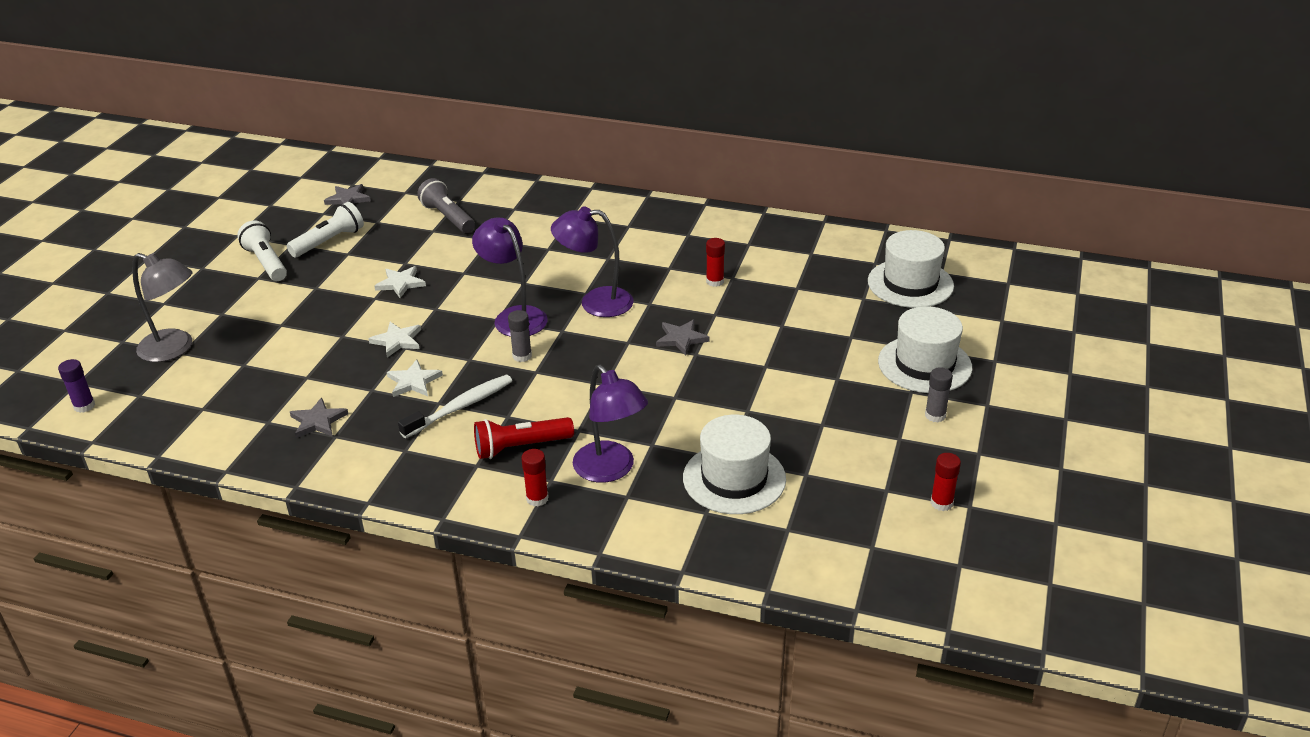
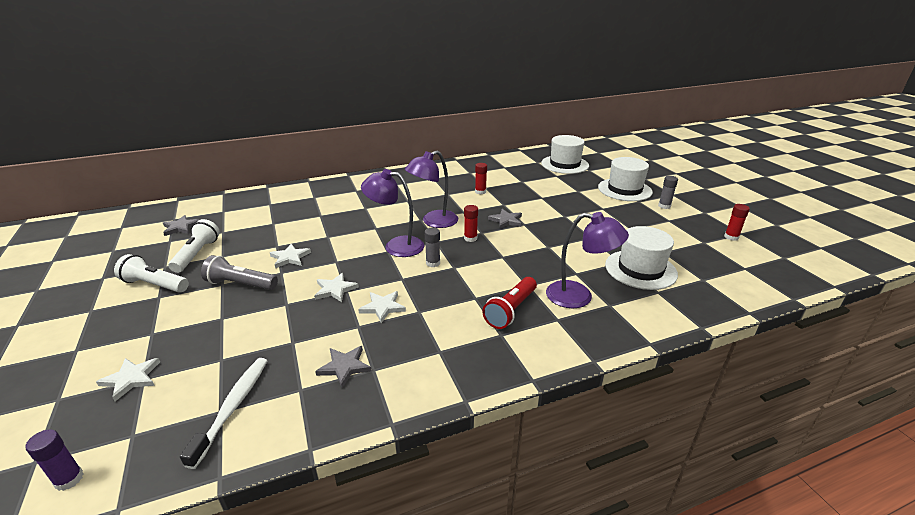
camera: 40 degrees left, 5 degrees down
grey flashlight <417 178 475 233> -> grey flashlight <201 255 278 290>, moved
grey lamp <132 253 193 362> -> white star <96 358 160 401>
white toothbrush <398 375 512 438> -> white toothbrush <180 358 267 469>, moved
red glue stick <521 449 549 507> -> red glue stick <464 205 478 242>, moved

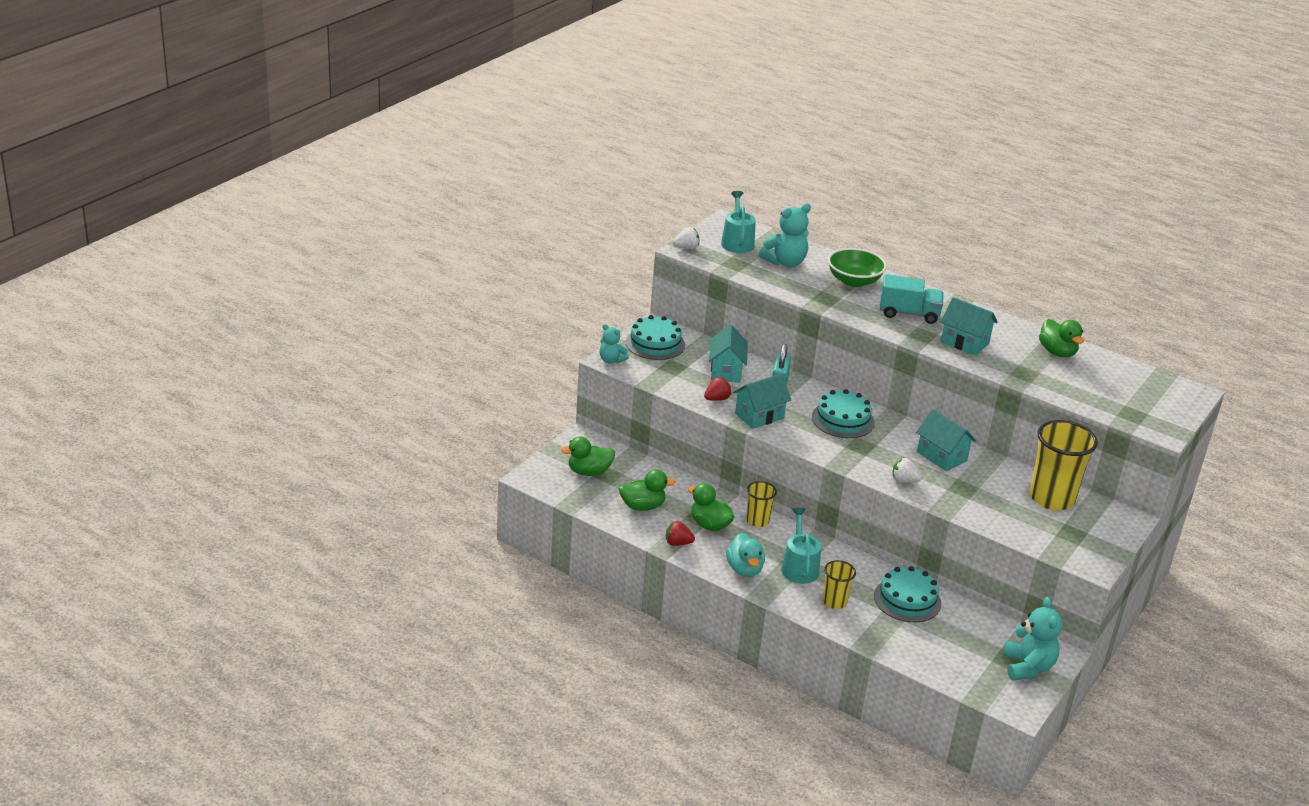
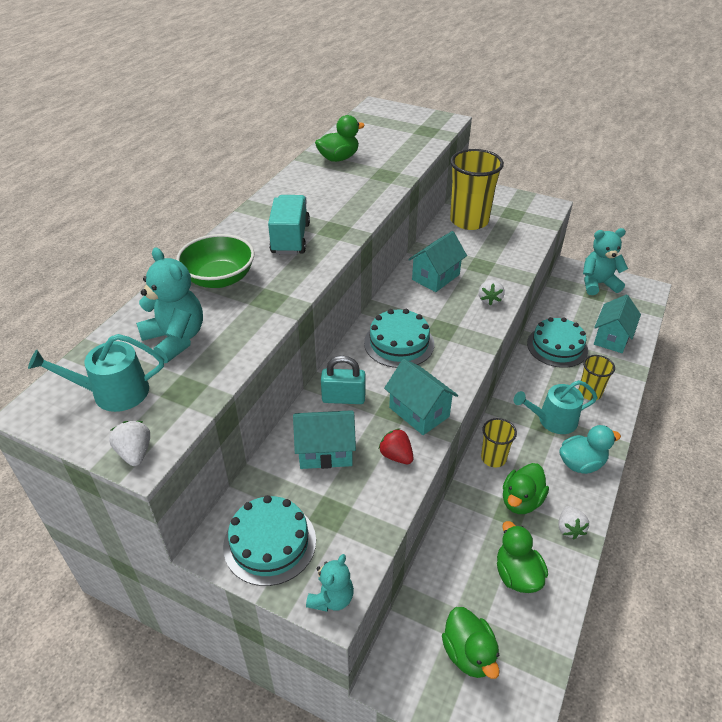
camera: 95 degrees left, 10 degrees up
turquoise house <941 297 998 356> -> turquoise house <594 295 641 353>, moved
red strawberry <666 521 695 546> -> white strawberry <559 506 589 539>

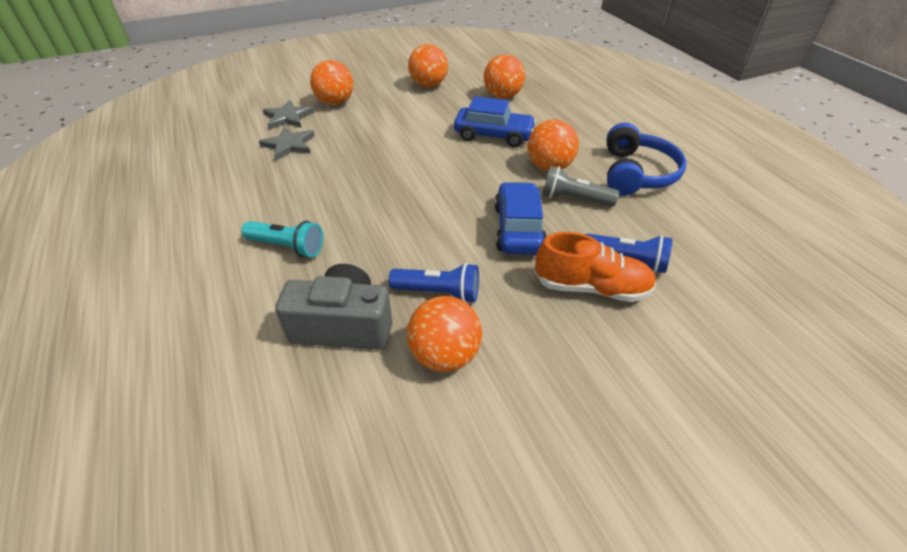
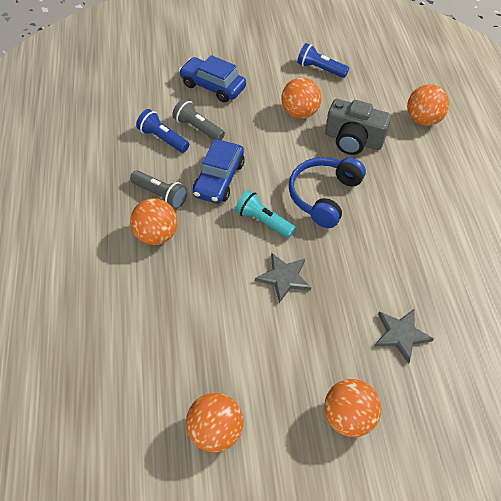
camera: 165 degrees left, 10 degrees up
orange ball <484 54 525 99> -> orange ball <407 84 449 126>, moved
blue car <454 96 537 147> -> blue car <179 55 246 102>, moved
grey star <263 100 315 129> -> grey star <255 253 311 303>, moved
blue headphones <607 123 686 195> -> blue headphones <289 157 366 228>, moved
turquoise flashlight <241 221 323 257> -> turquoise flashlight <235 190 296 238>, moved
orange shoe <535 232 657 302> -> grey flashlight <172 99 225 140>
blue flashlight <389 263 479 302> -> blue flashlight <297 43 349 78>, moved

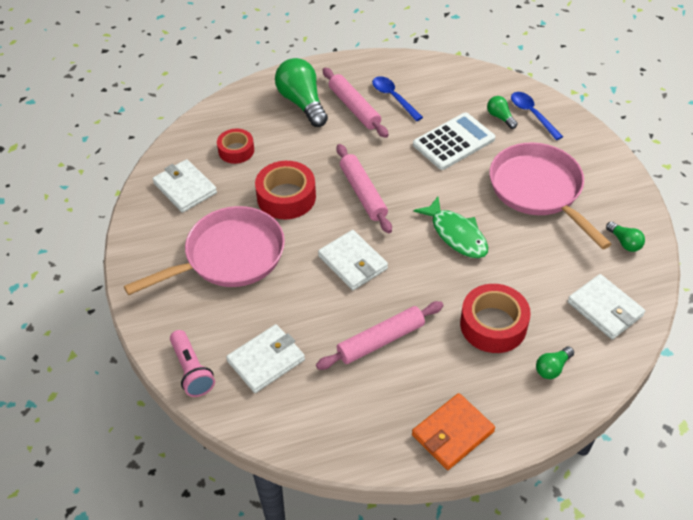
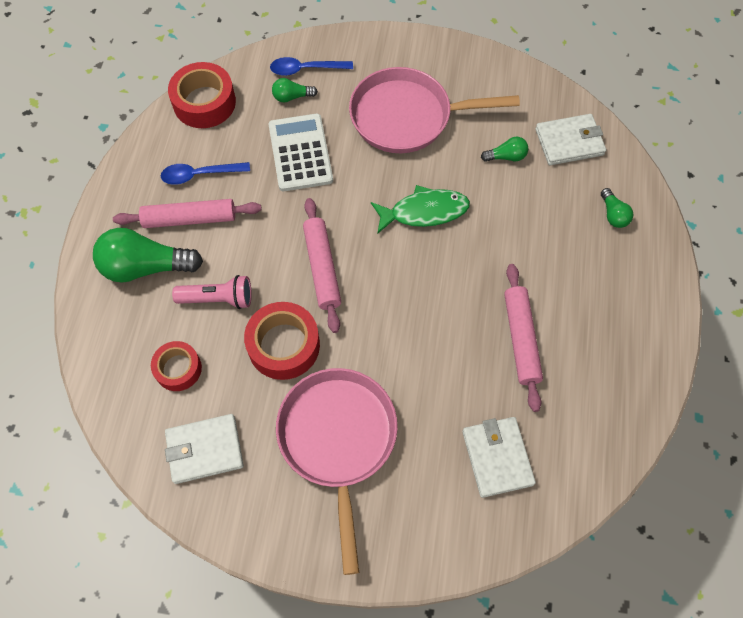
camera: 65 degrees left, 15 degrees up
pink rolling pin <336 144 392 234> -> pink rolling pin <303 198 341 333>, 75 degrees clockwise
green light bulb <606 221 645 252> -> green light bulb <481 137 528 162>, moved
white wallet <318 230 388 290> -> none
red tape <460 284 531 353> -> red tape <168 62 236 128>, moved
pink flashlight <170 330 215 397> -> pink flashlight <172 275 252 309>, moved
orange wallet <412 393 495 470> -> none

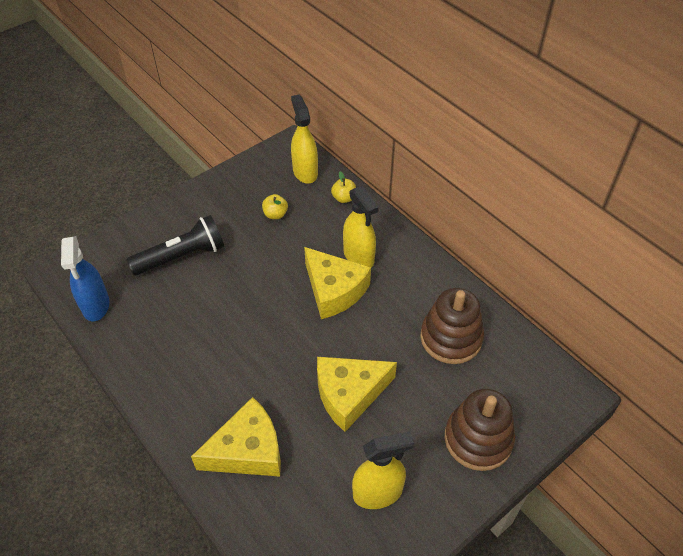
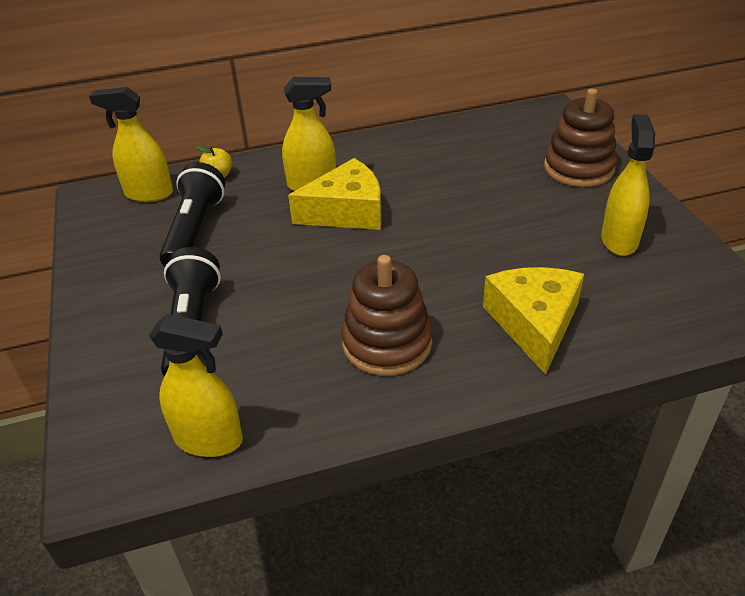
camera: 65 degrees left, 10 degrees down
yellow apple <262 194 288 219> -> black flashlight <159 162 225 267>
blue spray bottle <61 236 109 321> -> yellow spray bottle <149 314 243 457>
brown stacking toy <420 288 484 364> -> brown stacking toy <341 255 433 376>, moved
yellow cheese <317 357 397 432> -> none

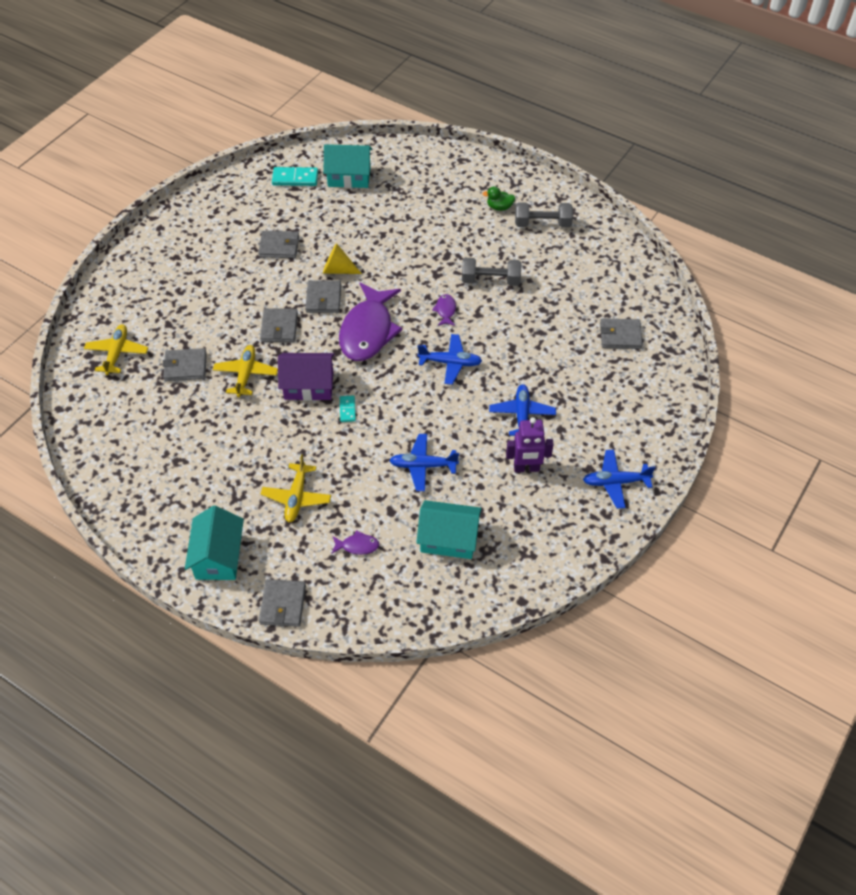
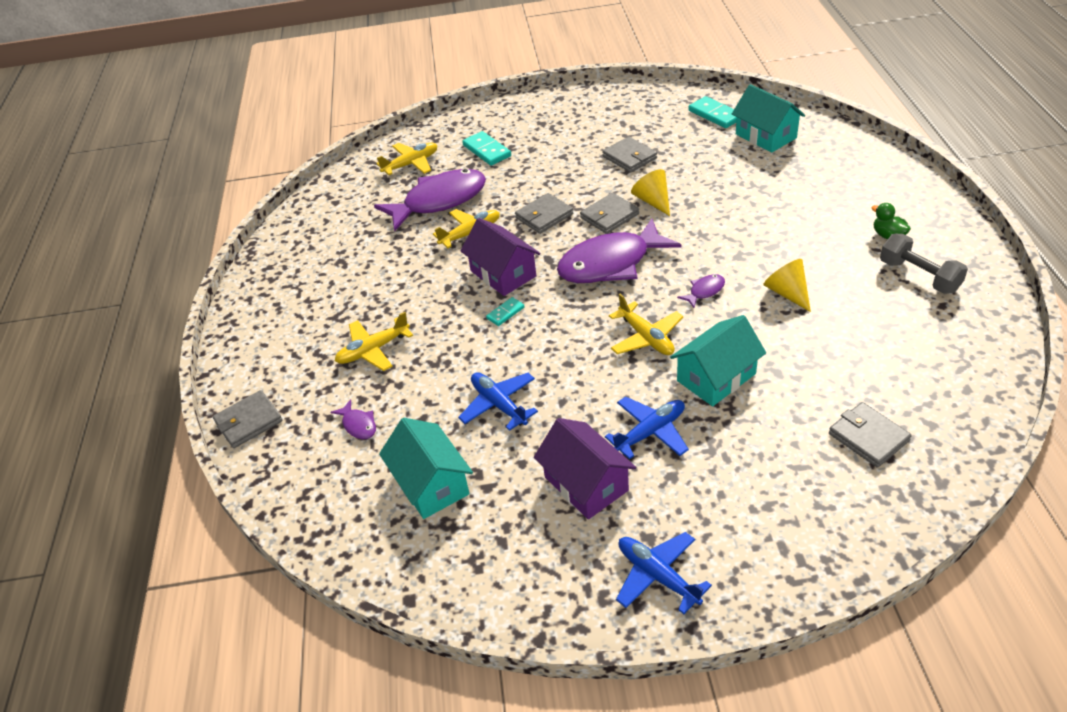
camera: 55 degrees right, 10 degrees down
grey dumbbell <462 258 521 286> -> yellow cone <763 259 811 312>
blue plane <417 334 482 385> -> yellow plane <609 294 683 355>
grey wallet <162 348 207 381> -> purple fish <374 169 486 231>
purple robot <506 417 554 473> -> purple house <534 418 636 519>
turquoise house <185 506 244 580> -> turquoise house <670 315 766 406>, moved
none -> turquoise domino <462 131 511 166>

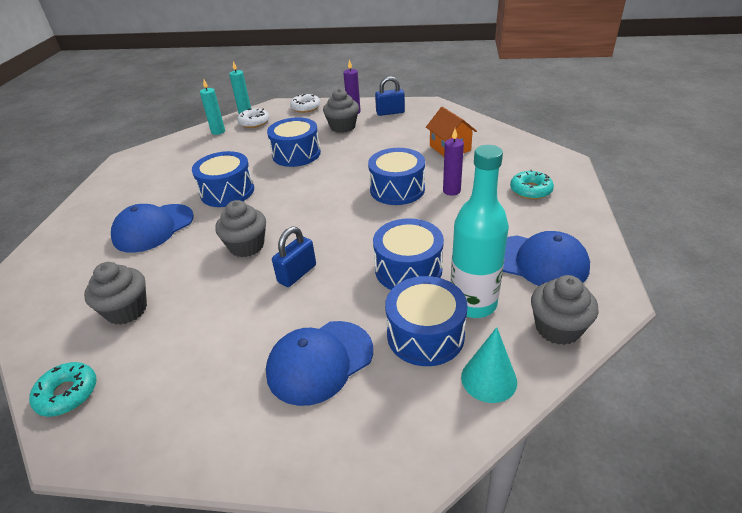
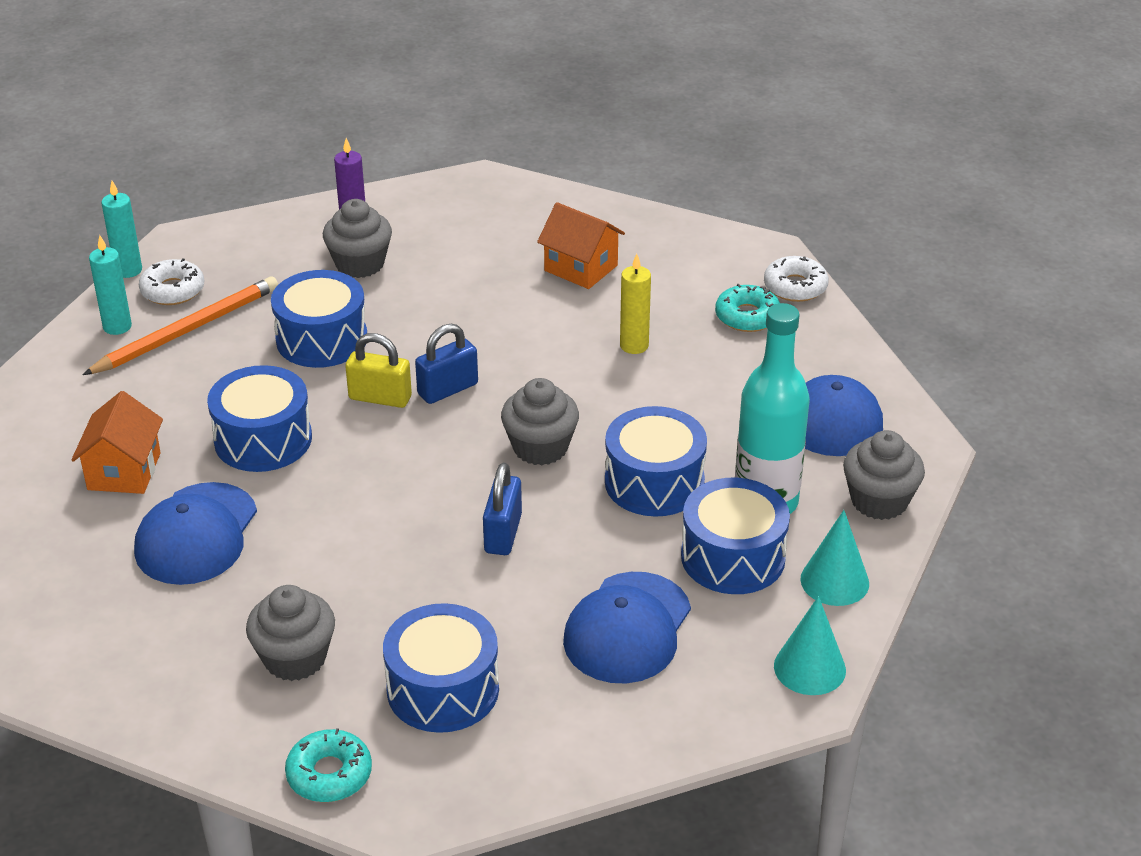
camera: 30 degrees left, 0 degrees up
blue padlock <375 76 405 116> -> blue padlock <415 324 478 404>, moved
white donut <290 94 321 113> -> white donut <764 256 829 302>, moved
purple candle <443 129 464 196> -> yellow candle <620 254 651 354>
blue drum <368 148 425 205> -> blue drum <383 603 499 733>, moved
grey cupcake <215 200 266 257> -> grey cupcake <501 378 579 465>, moved
none -> orange pencil <82 276 278 375>
none -> yellow padlock <345 333 412 408>
none -> orange house <71 391 163 494>
none -> turquoise cone <774 596 846 695>

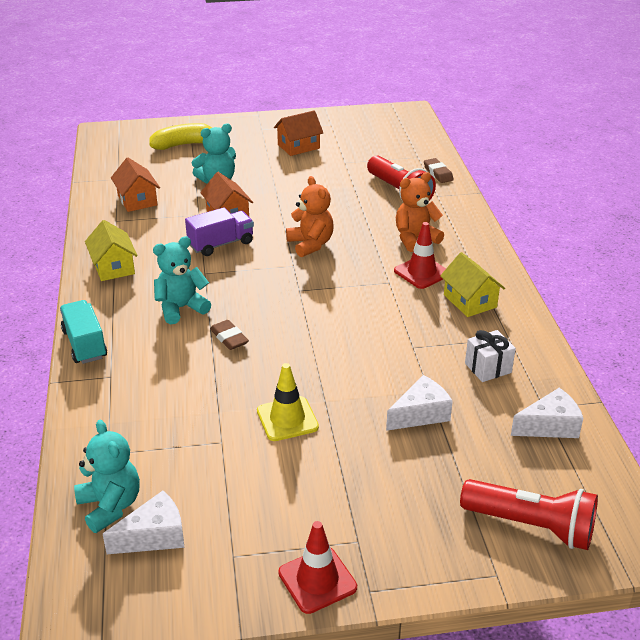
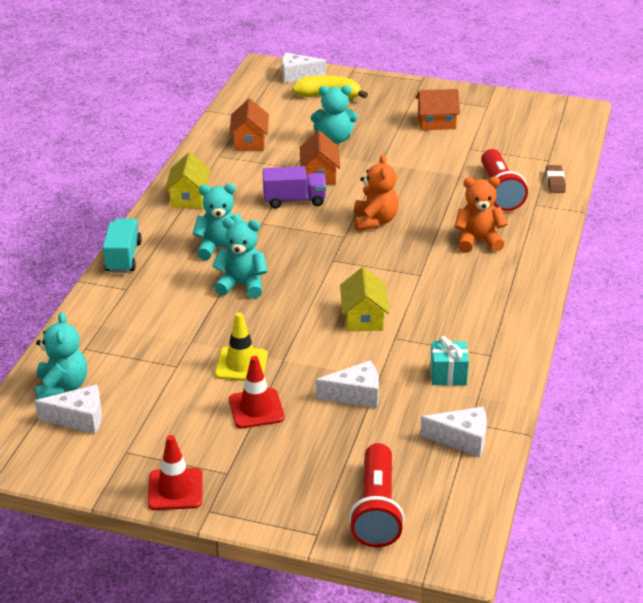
camera: 25 degrees right, 0 degrees up
red traffic cone <394 222 446 289> -> red traffic cone <229 356 285 428>, moved
yellow house <440 252 505 317> -> yellow house <340 267 389 331>, moved
brown eraser <210 320 249 350> -> turquoise teddy bear <212 218 267 299>
white gift <465 330 516 382> -> turquoise gift <430 336 469 386>
red flashlight <460 479 598 550> -> red flashlight <349 443 405 547>, 45 degrees clockwise
none -> white cheese <282 53 326 83>

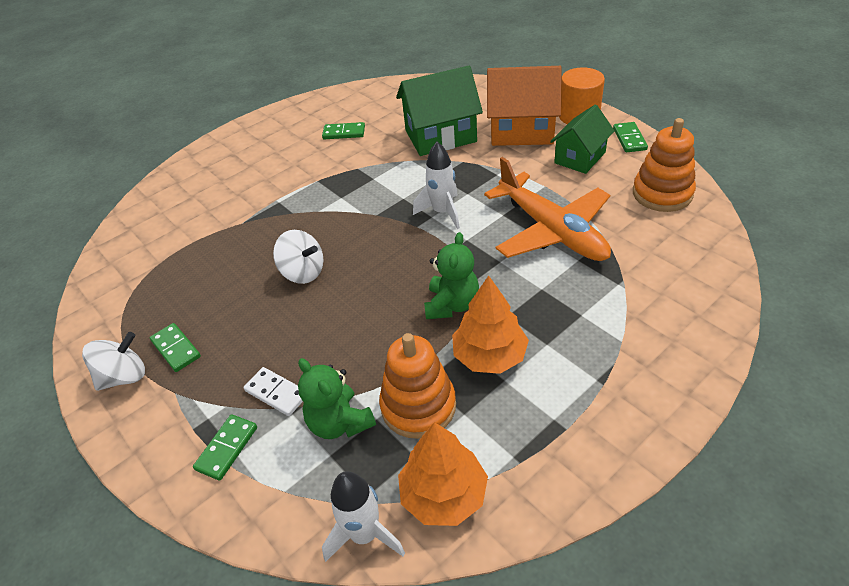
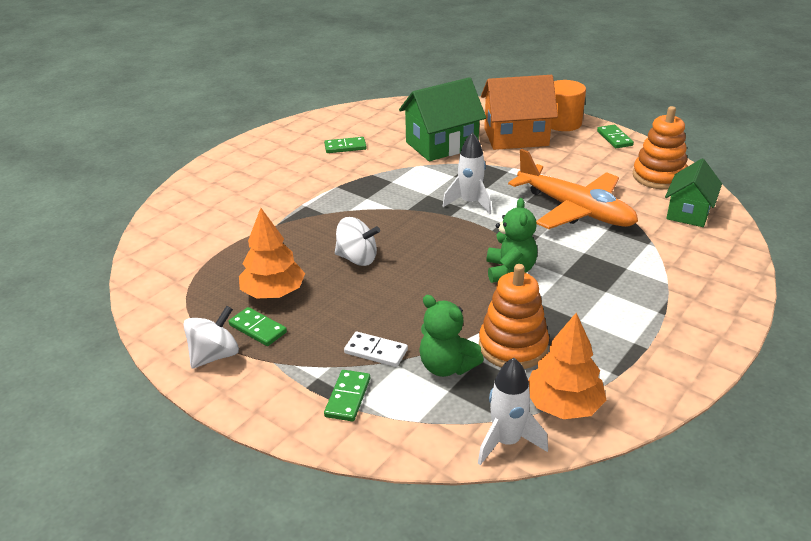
camera: 15 degrees left, 10 degrees down
green house <550 104 614 174> -> green house <665 159 722 227>, moved
orange tree <452 276 529 374> -> orange tree <239 208 305 299>, moved

